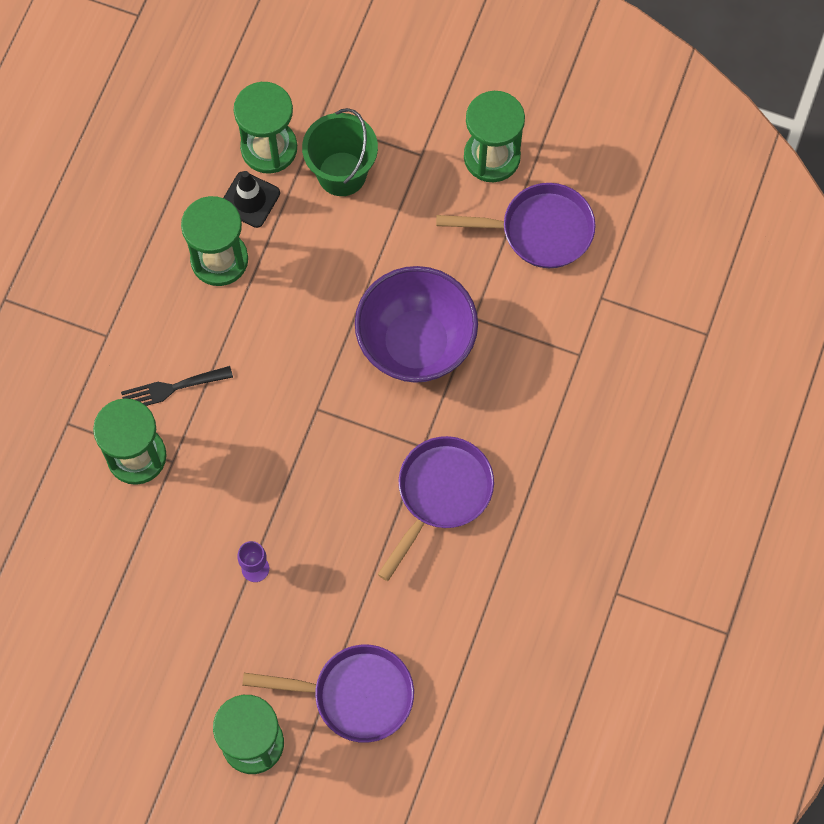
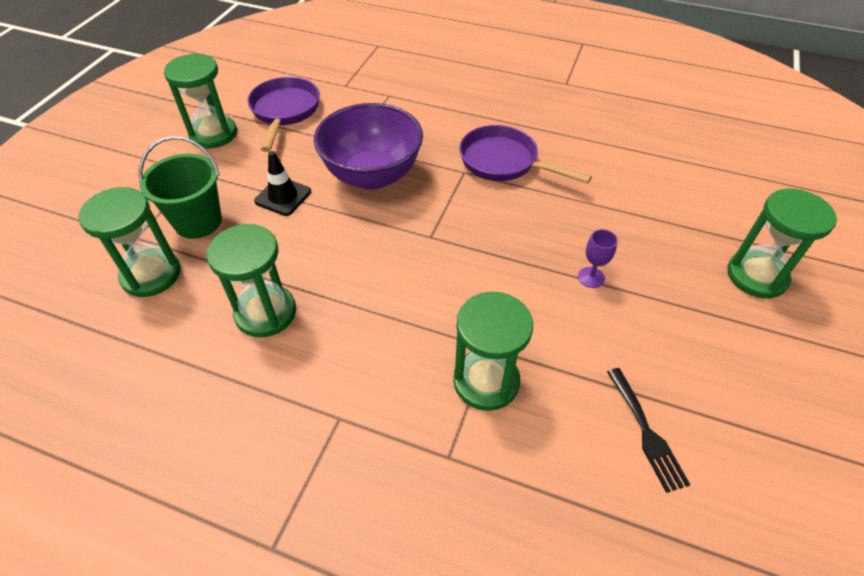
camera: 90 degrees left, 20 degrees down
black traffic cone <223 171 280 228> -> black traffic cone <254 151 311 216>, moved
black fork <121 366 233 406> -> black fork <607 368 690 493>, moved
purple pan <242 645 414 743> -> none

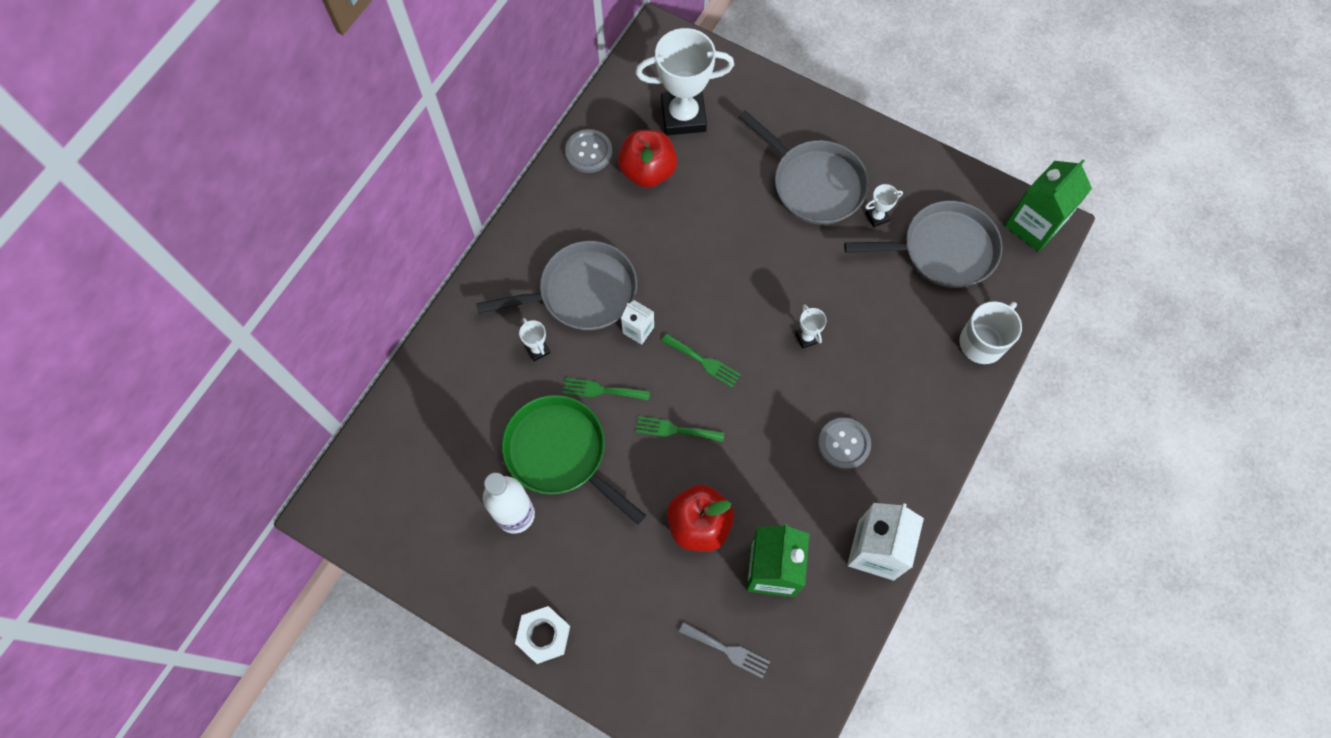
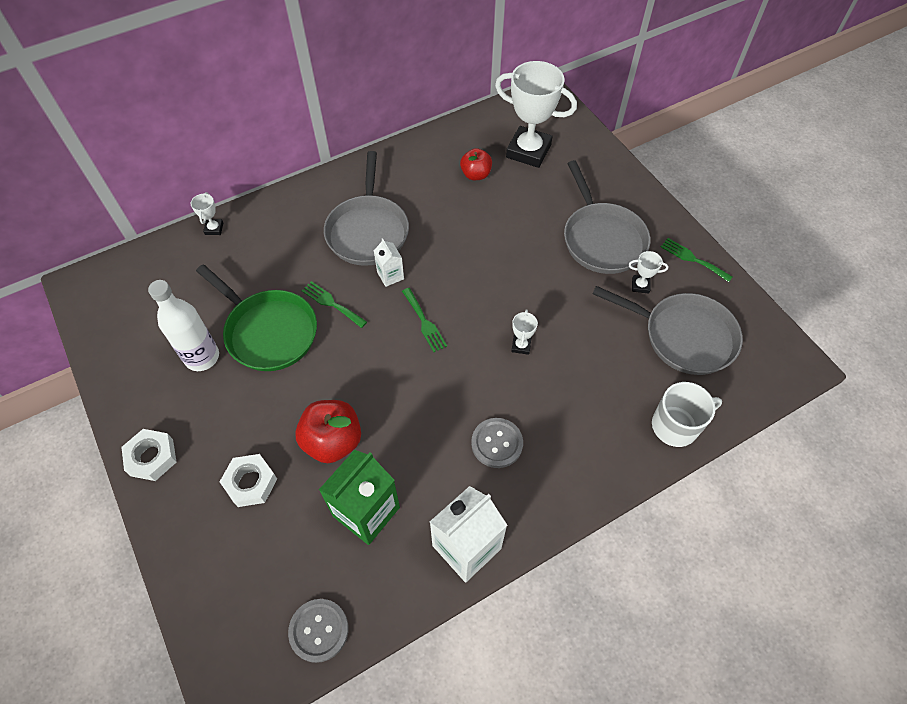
camera: 30 degrees right, 10 degrees down
grey button <565 129 612 173> -> grey button <288 599 348 663>, moved
red apple <618 130 677 188> -> red apple <460 148 492 180>, x0.63
green carton <1004 159 1092 252> -> none
grey pan <476 241 637 330> -> grey pan <324 151 409 266>, 75 degrees clockwise
white trophy <519 318 550 361> -> white trophy <191 192 223 235>, moved
green pan <502 395 646 525> -> green pan <196 264 317 371>, 150 degrees clockwise
green fork <636 416 725 442> -> green fork <661 238 732 282>, moved
grey fork <679 622 770 678> -> none
none -> white nut <220 454 277 507>

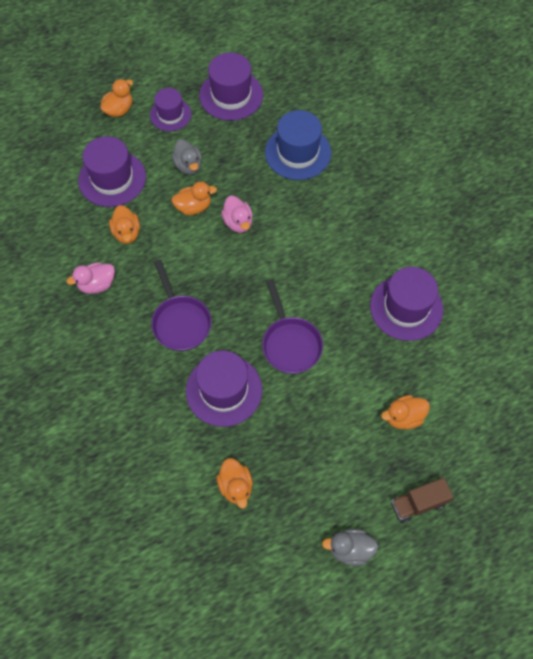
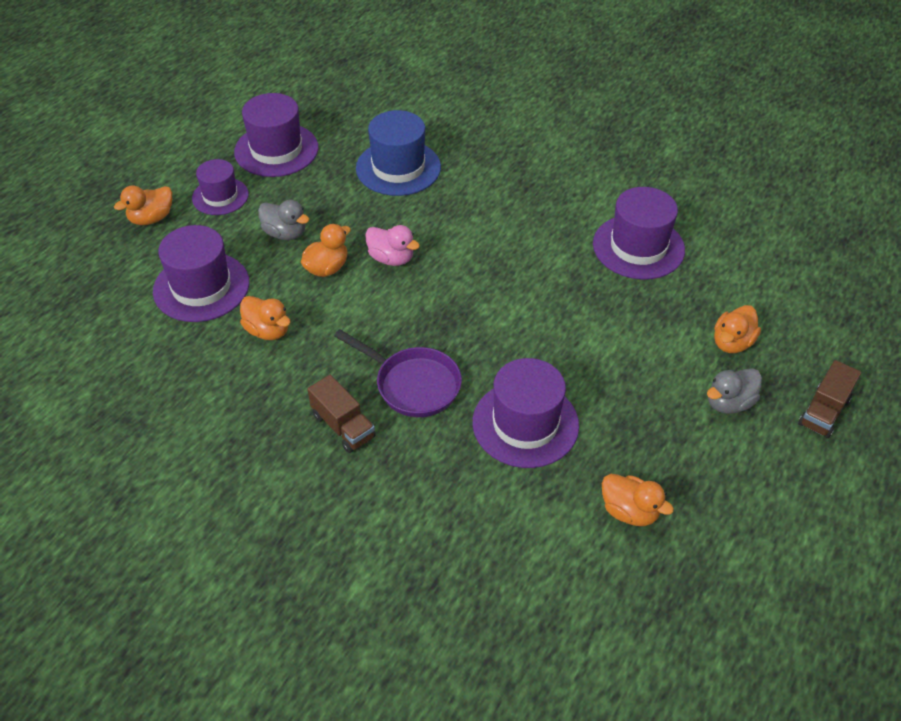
camera: 35 degrees left, 15 degrees down
orange duck <100 79 133 117> -> orange duck <114 185 172 225>, 135 degrees counterclockwise
pink duck <66 262 115 294> -> none
purple pan <262 279 323 374> -> none
grey duck <322 529 378 566> -> grey duck <707 368 762 414>, moved
none -> brown truck <308 375 375 453>

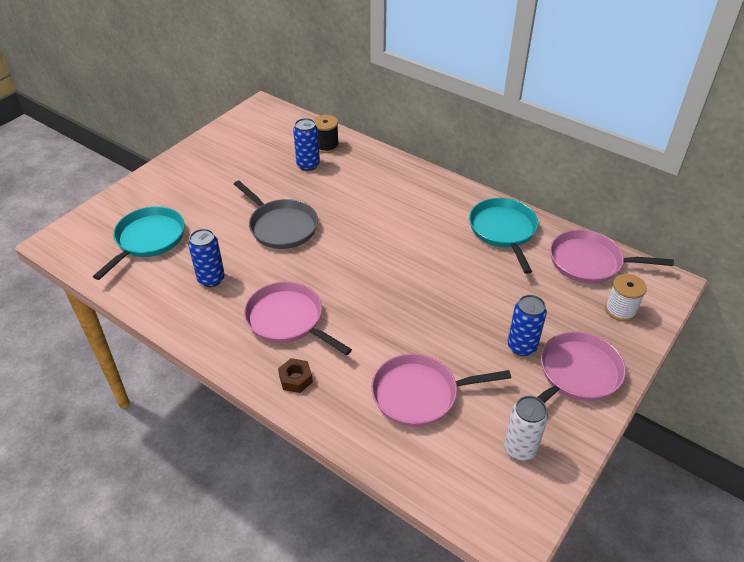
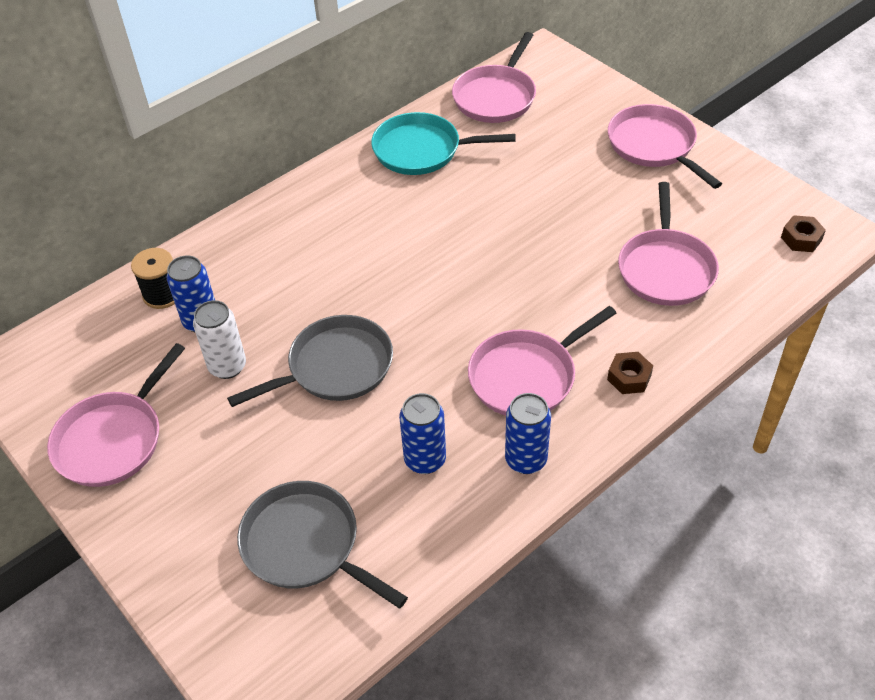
camera: 75 degrees left, 5 degrees up
turquoise pan <93 206 185 280> -> grey pan <237 481 408 608>
white spool <605 274 647 322> -> none
blue can <508 295 547 356> -> blue can <505 393 551 474>, moved
white can <504 396 548 460> -> white can <193 300 246 379>, moved
none -> brown nut <781 215 826 252>
none -> pink pan <47 343 185 487>

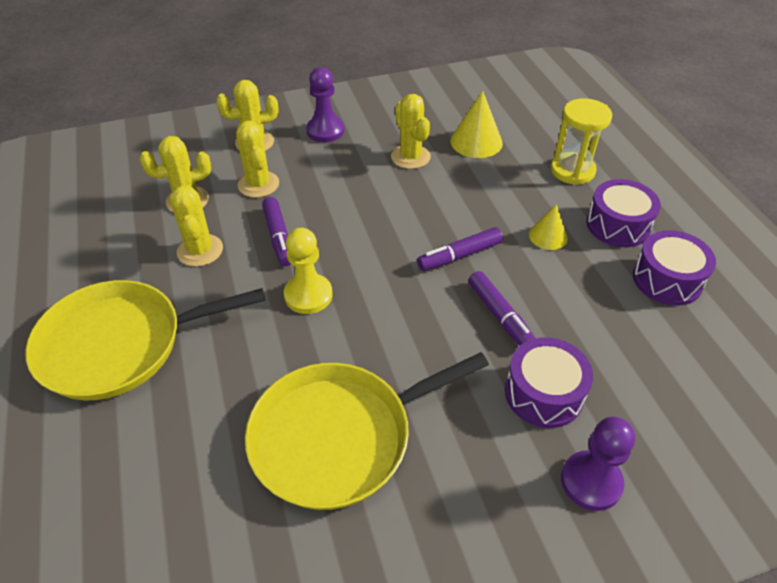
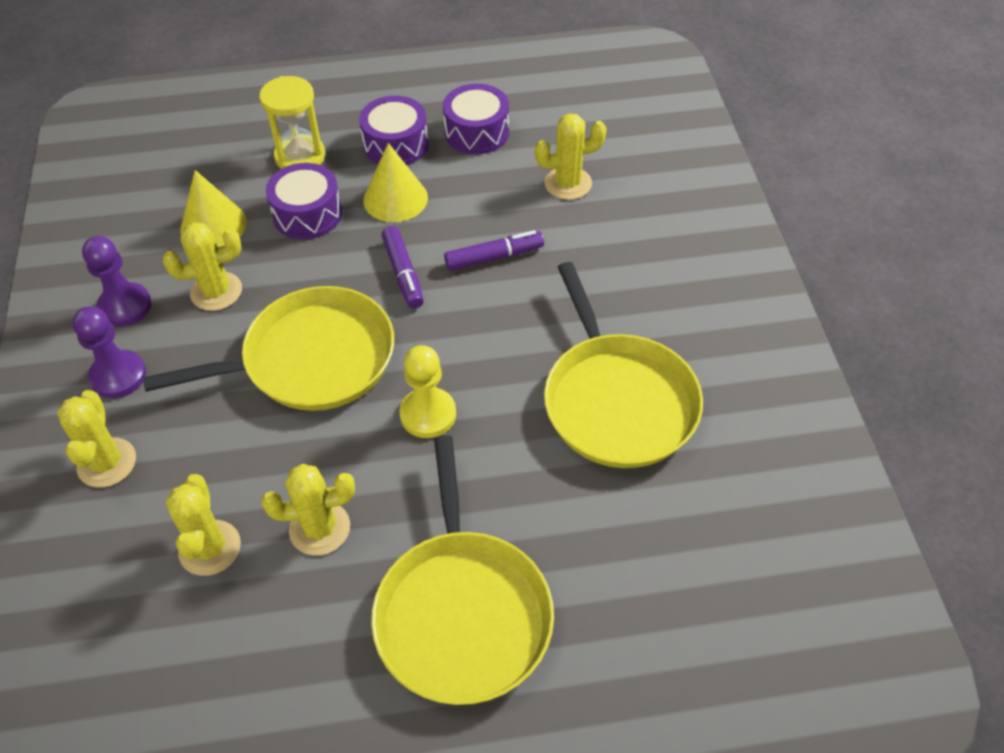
camera: 80 degrees left, 5 degrees up
yellow cactus <236 121 279 198> -> yellow cactus <535 114 606 200>, moved
purple marker <262 197 291 266> -> none
yellow cone <529 204 568 250> -> yellow cone <363 143 428 222>, x1.57
purple drum <505 337 593 428> -> purple drum <266 163 342 239>, moved
purple pawn <561 417 635 511> -> purple pawn <82 236 152 327>, moved
none -> yellow pan <143 286 394 411>

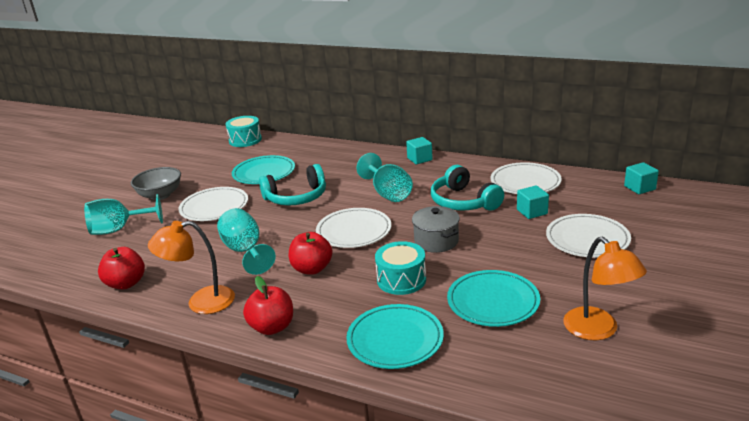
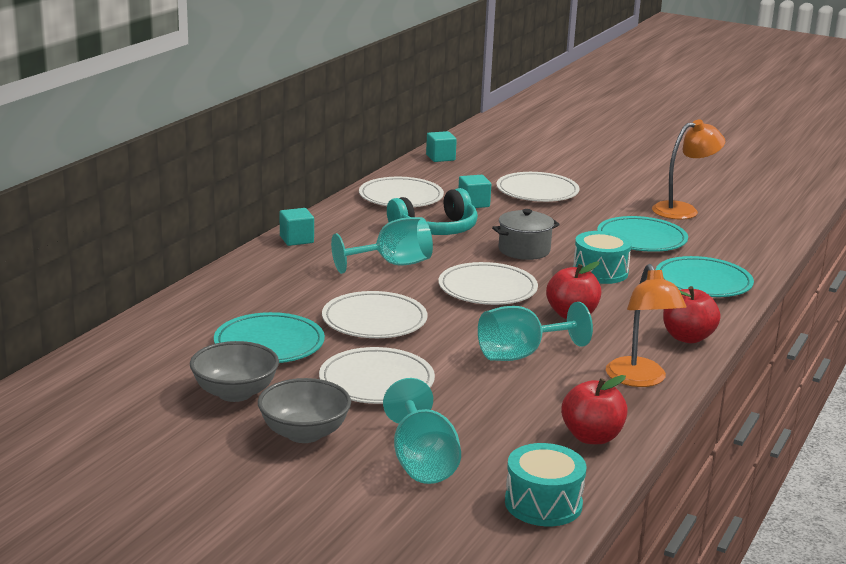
camera: 90 degrees left, 5 degrees down
turquoise drum <225 116 262 147> -> turquoise drum <505 443 586 526>, moved
turquoise headphones <259 164 326 206> -> white plate <322 291 427 338>
none -> grey bowl <190 341 279 402>

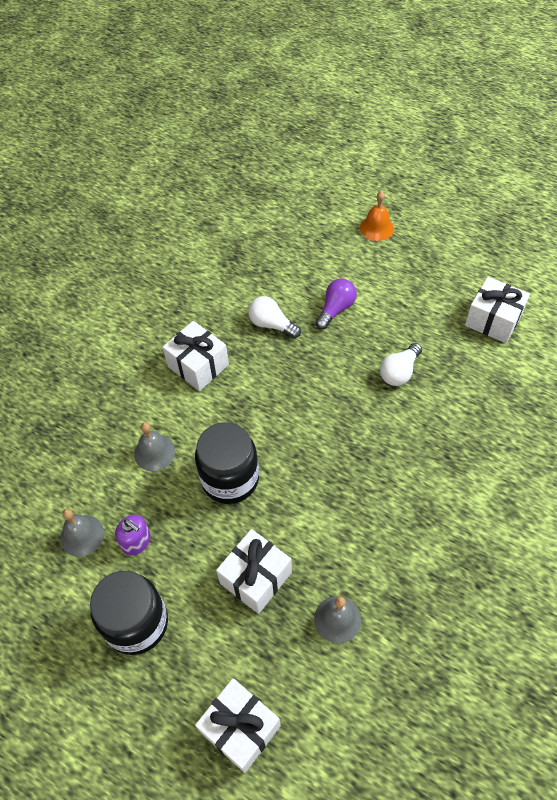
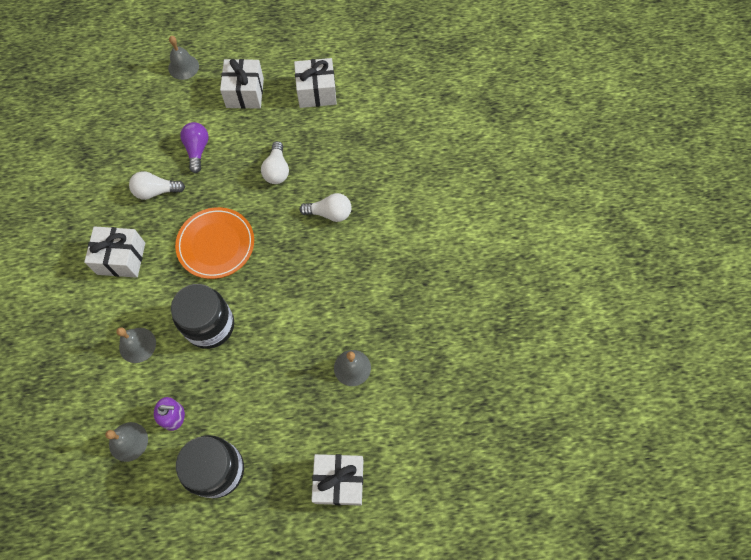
camera: 40 degrees left, 10 degrees up
orange bell <360 191 394 241> -> grey bell <168 36 199 80>
white gift <216 529 292 614> -> white gift <220 59 264 109>, moved
none -> white light bulb <299 193 352 222>
none -> orange plate <175 207 254 279>

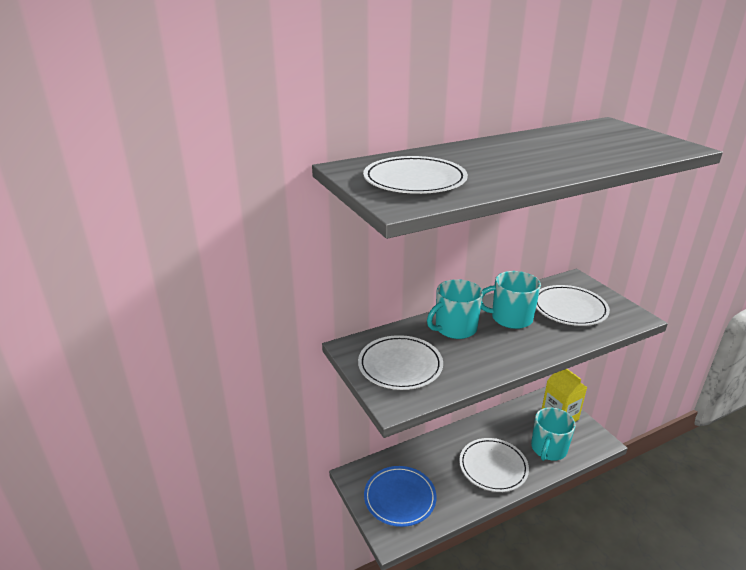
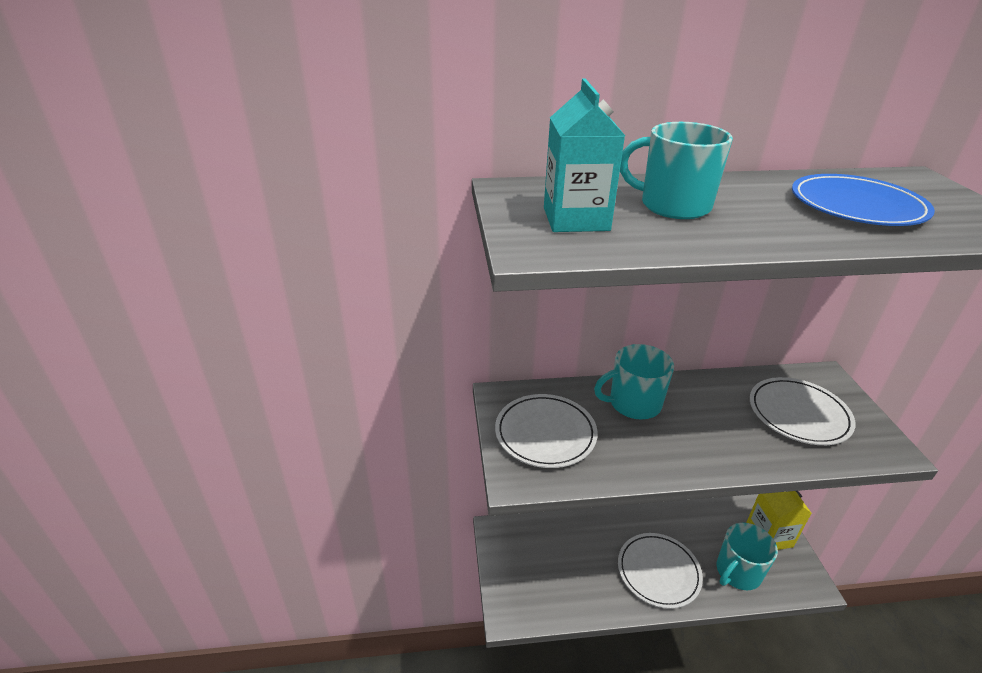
camera: 20 degrees right, 5 degrees up
white plate <363 156 468 194> -> turquoise carton <544 79 625 232>
turquoise mug <481 271 541 329> -> turquoise mug <620 122 733 219>, moved
blue plate <364 466 436 527> -> blue plate <792 174 935 226>, moved

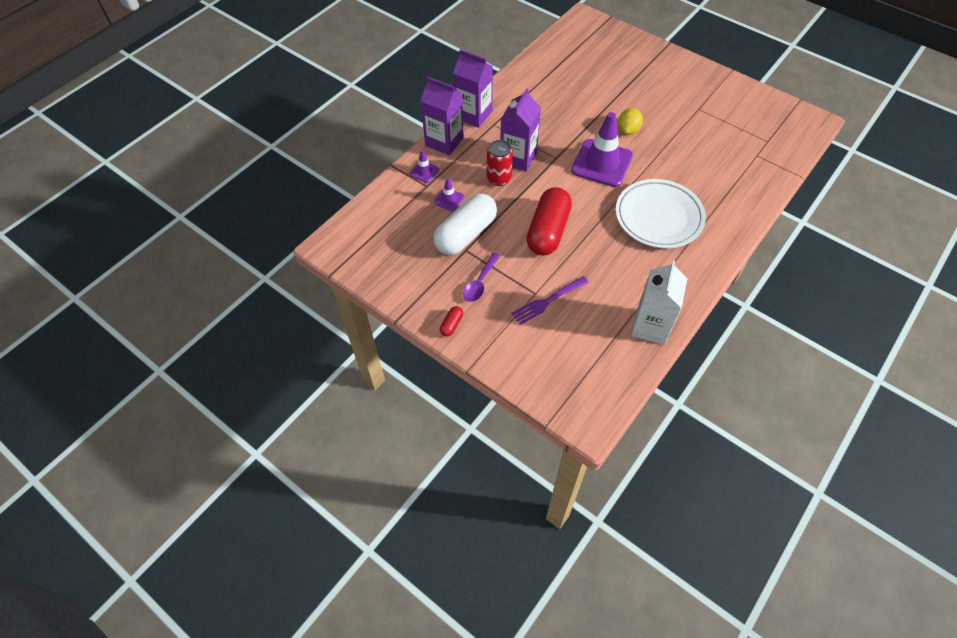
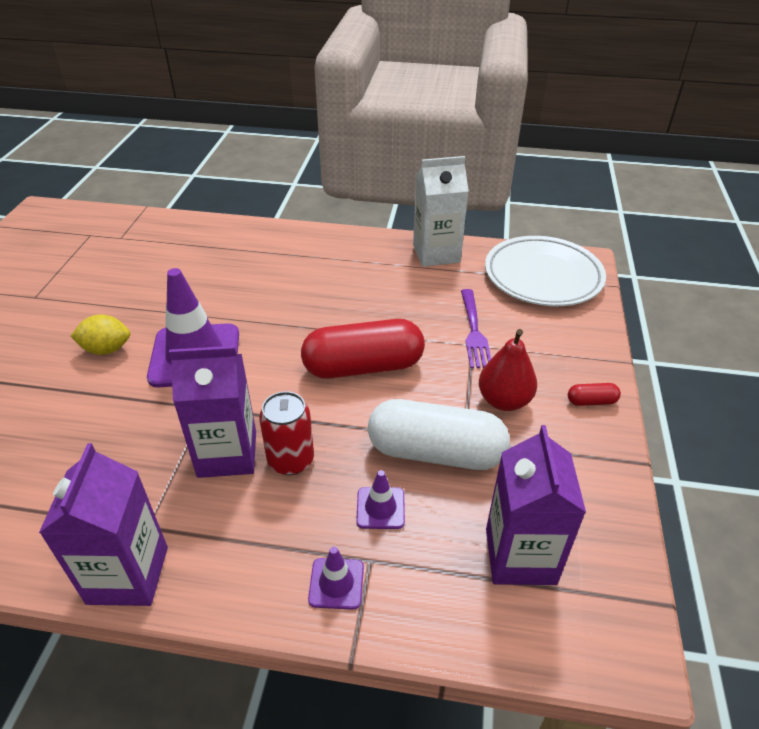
camera: 120 degrees left, 15 degrees down
purple carton <421 77 464 155> -> purple carton <486 425 586 585>, moved
white plate <616 179 706 248> -> white plate <485 236 606 306>, moved
purple spoon <463 252 500 302> -> red pear <479 329 537 411>
purple fork <511 276 589 325> -> purple fork <461 289 491 368>, 60 degrees clockwise

